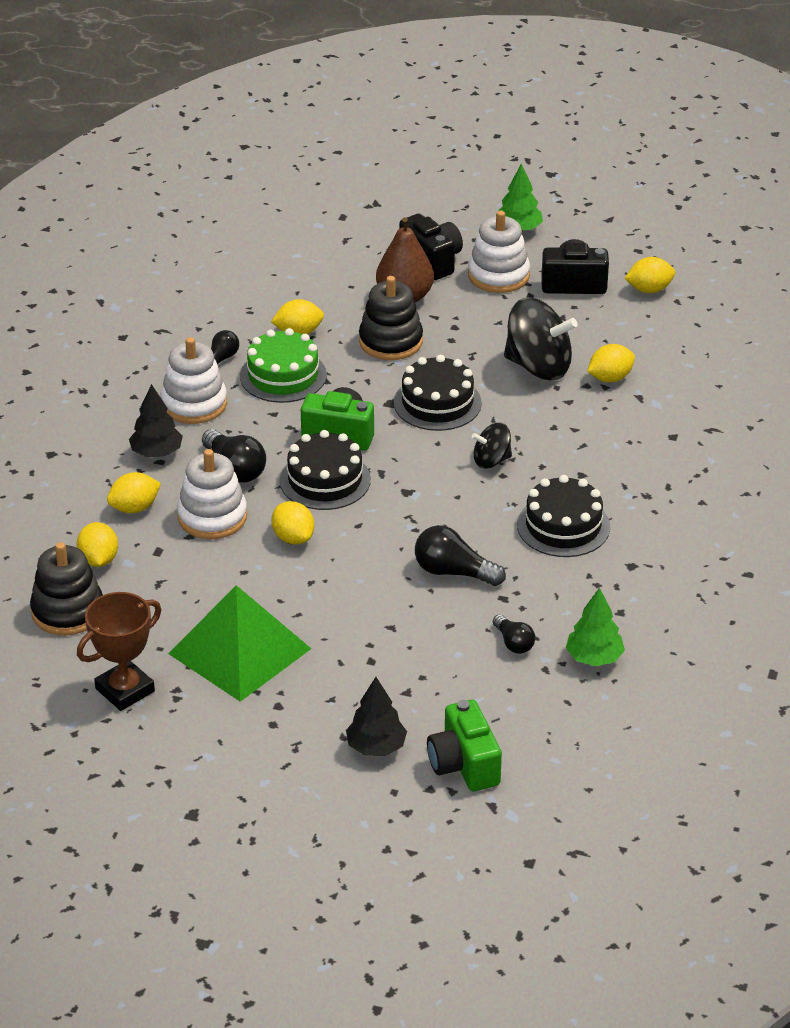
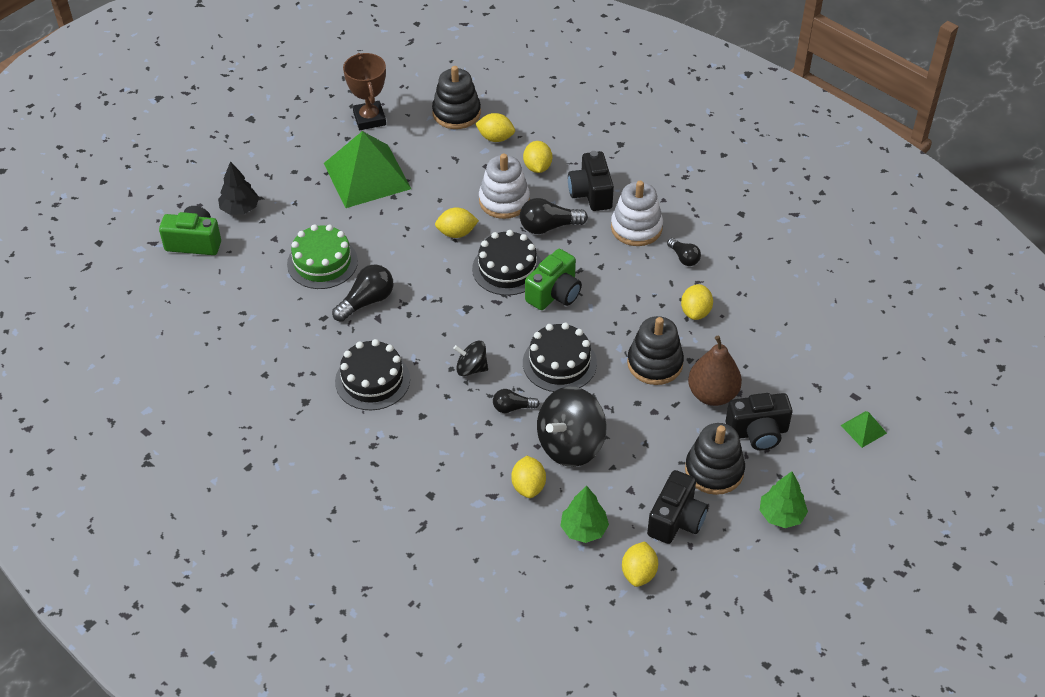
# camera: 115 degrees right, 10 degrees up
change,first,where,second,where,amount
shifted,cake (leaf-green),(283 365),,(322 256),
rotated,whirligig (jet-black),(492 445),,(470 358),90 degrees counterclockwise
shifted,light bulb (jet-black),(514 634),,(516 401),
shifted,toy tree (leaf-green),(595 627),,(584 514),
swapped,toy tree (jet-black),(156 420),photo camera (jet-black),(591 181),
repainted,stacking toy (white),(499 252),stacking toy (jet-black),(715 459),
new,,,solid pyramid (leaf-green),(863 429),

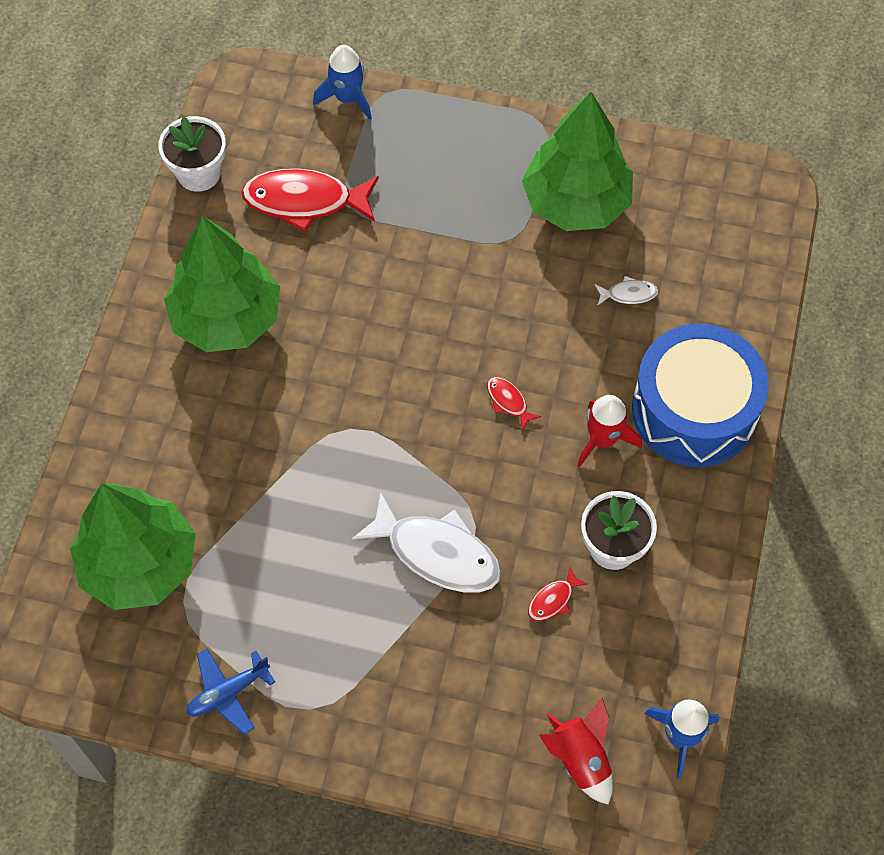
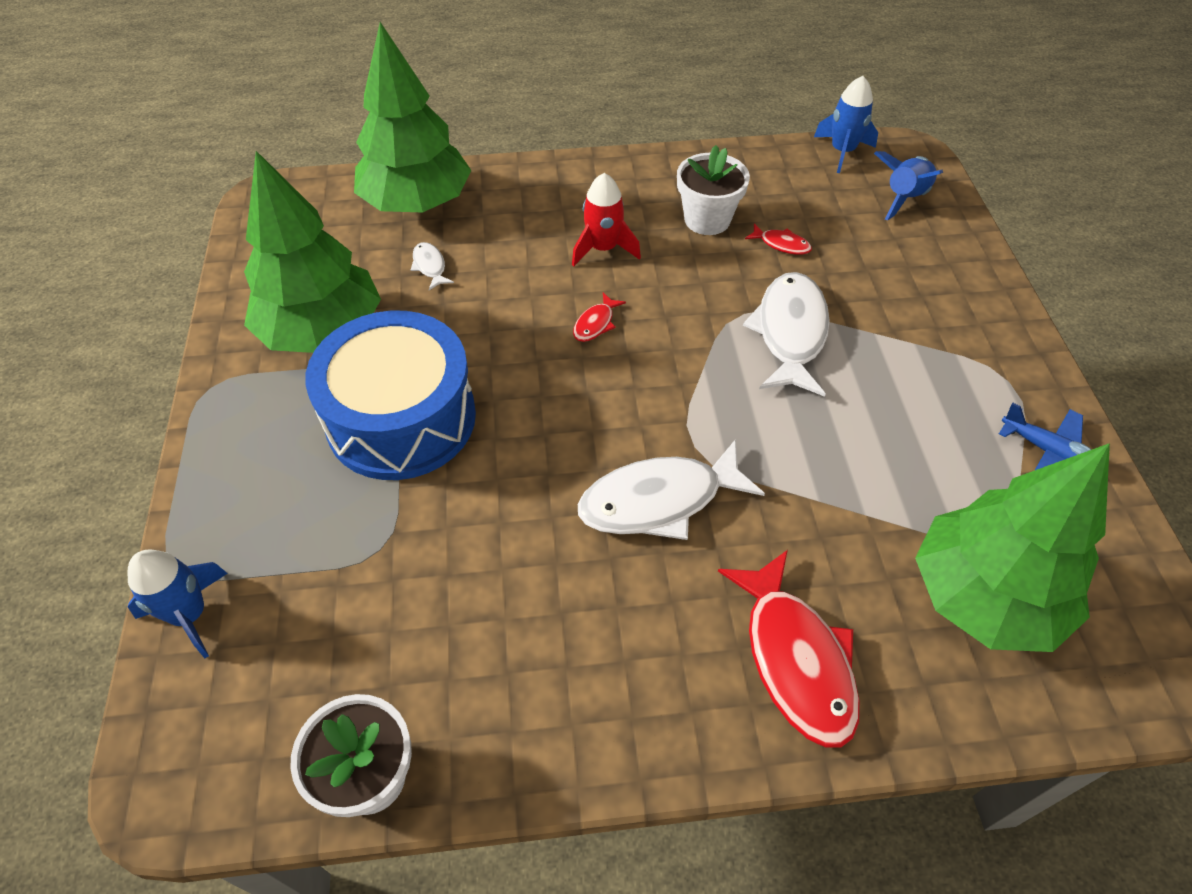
# camera: 110 degrees left, 10 degrees down
change,first,where,second,where,amount
shifted,snare drum (cobalt),(700 395),,(390 395),
shifted,toy tree (leaf-green),(222 284),,(413 117),
new,,,toy fish (white),(671 490),
shifted,toy fish (scarlet),(310 200),,(789 649),
repainted,toy rocket (scarlet),(576 751),toy rocket (cobalt),(908 185),

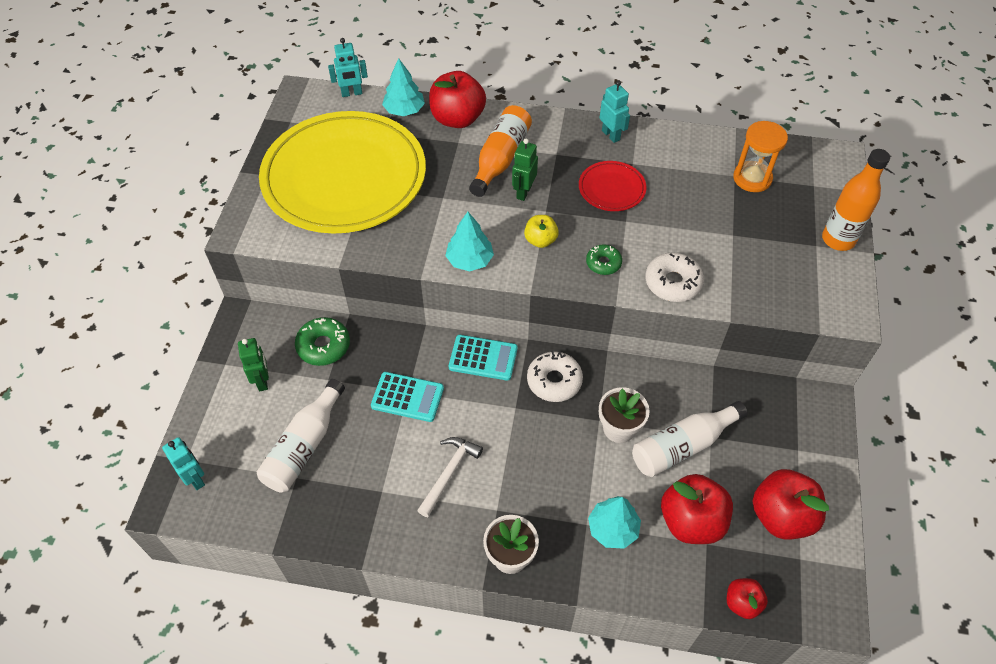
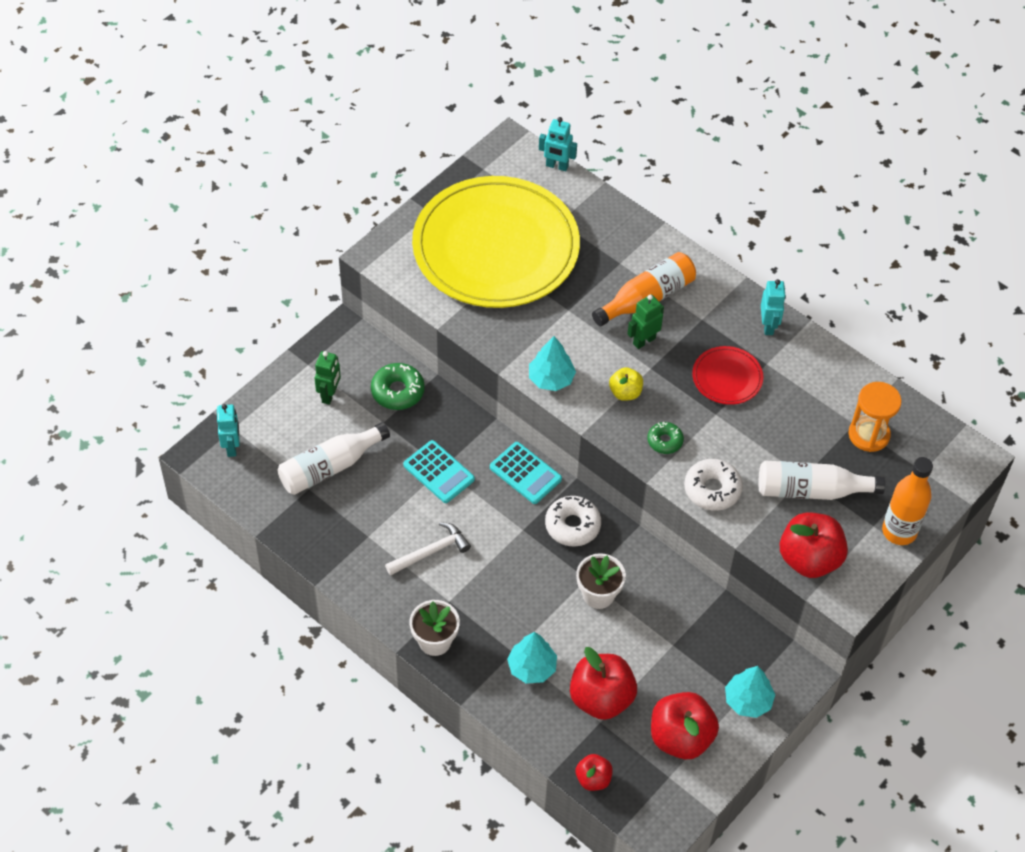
# camera: 30 degrees right, 0 degrees up
change,first,where,second,where,amount
shifted,toy tree (aqua),(403 87),,(750 692),
shifted,drink bottle (white),(690 439),,(821 480),
shifted,apple (scarlet),(457 99),,(814 545),

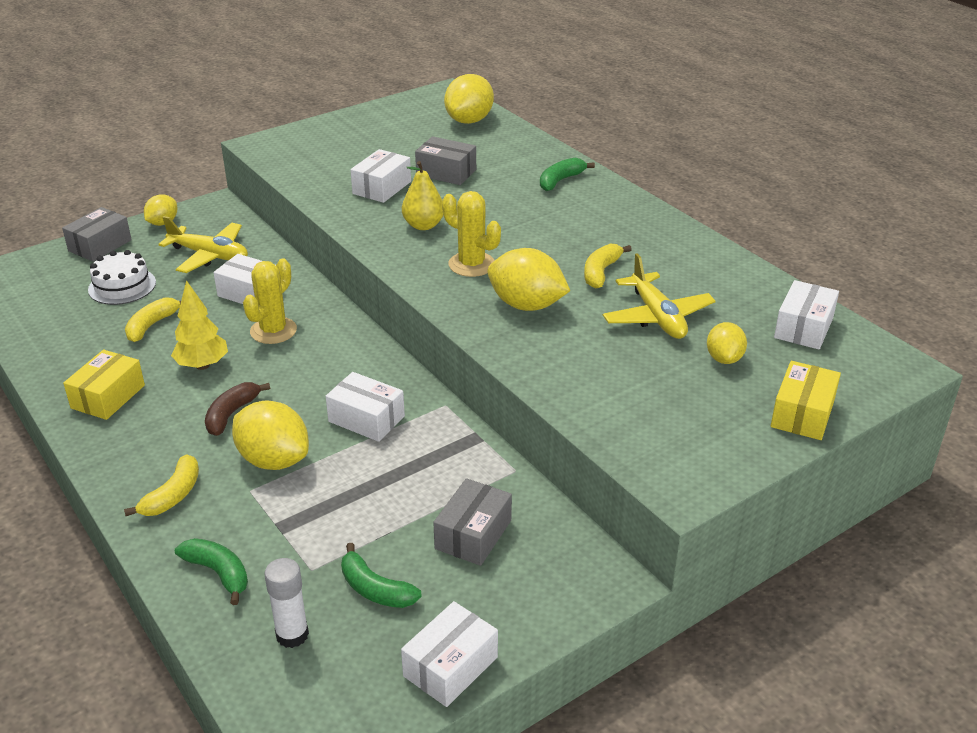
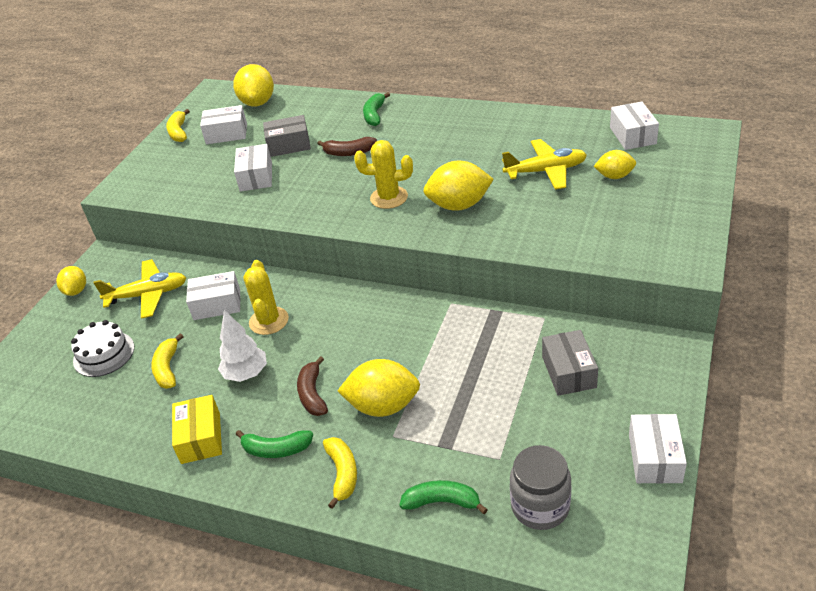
# camera: 30 degrees left, 5 degrees up
change,first,where,second,where,amount
shifted,toy banana (bright yellow),(608 266),,(178 125),
shifted,box (white),(365 407),,(223 124),
repainted,toy tree (bright yellow),(199 325),toy tree (white),(242 346),
shifted,toy banana (leaf-green),(381 575),,(274 444),
new,,,toy banana (brown),(347 146),
rotated,aeroplane (bright yellow),(659 296),,(544 164),45 degrees counterclockwise
swapped,glue stick (white),(286 603),jar (ash-grey),(540 487),
rotated,citrus fruit (bright yellow),(727 343),,(615 164),60 degrees counterclockwise
gone,box (ash-grey),(97 234),,,
gone,pear fruit (bright yellow),(422 195),,,
gone,box (bright yellow),(806 400),,,

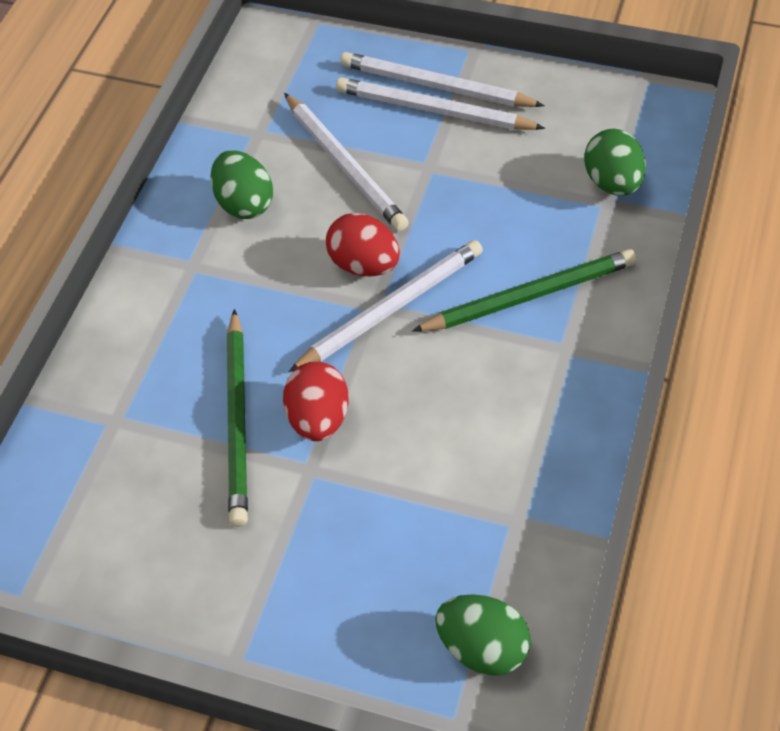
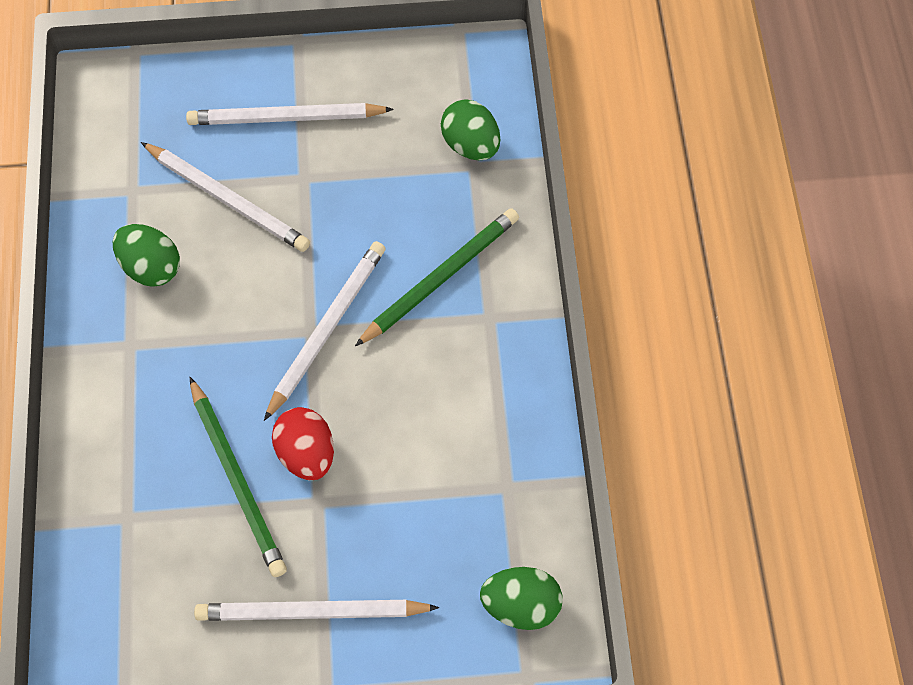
# camera: 25 degrees left, 10 degrees up
change,first,where,second,where,amount
shifted,pencil (white),(442 79),,(316 610),
gone,egg (scarlet),(363 244),,,

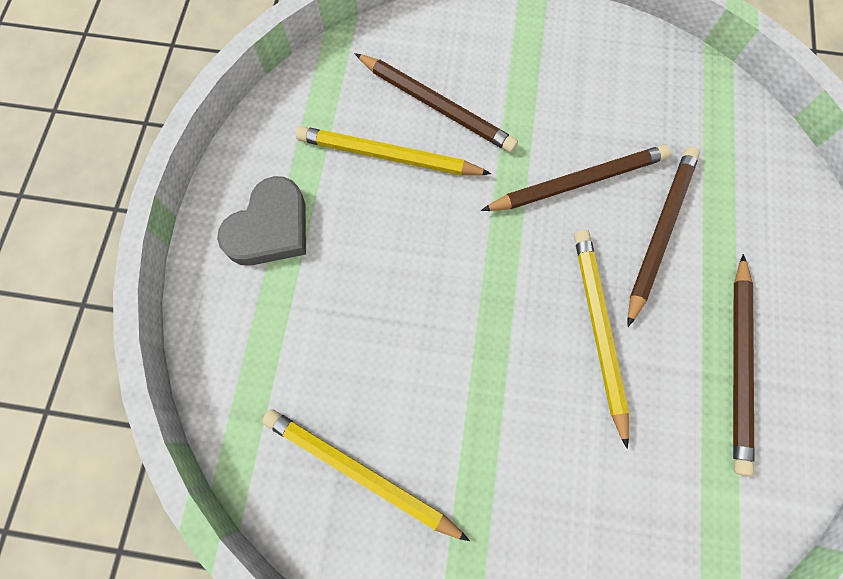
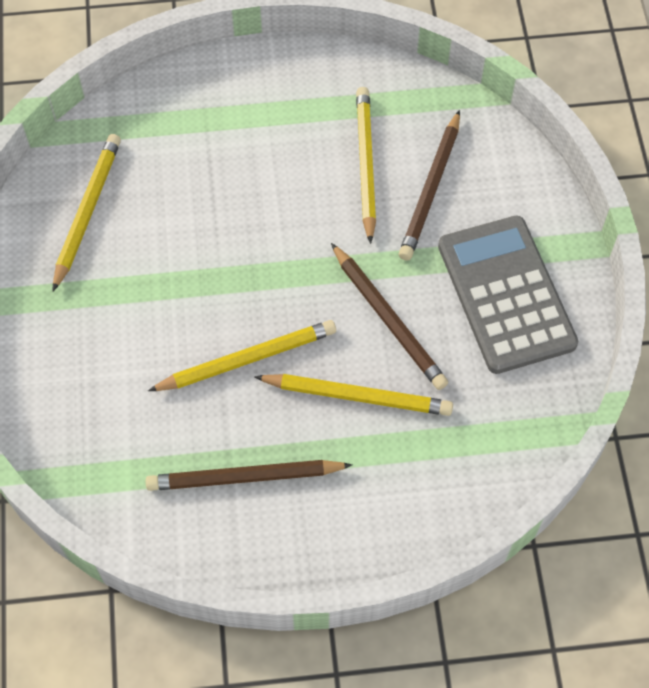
# camera: 75 degrees right, 10 degrees down
change,first,where,second,where,amount
repainted,pencil (brown),(664 237),pencil (bright yellow),(353 395),
new,,,adding machine (ash-grey),(508 295),
gone,heart (ash-grey),(261 221),,,

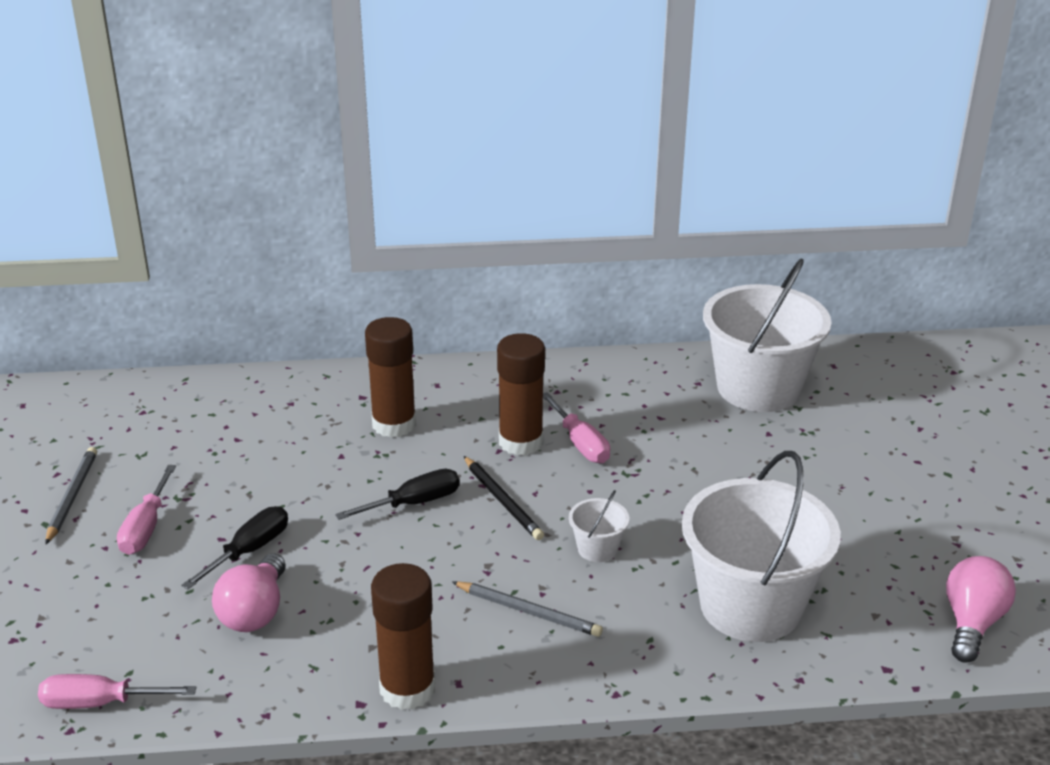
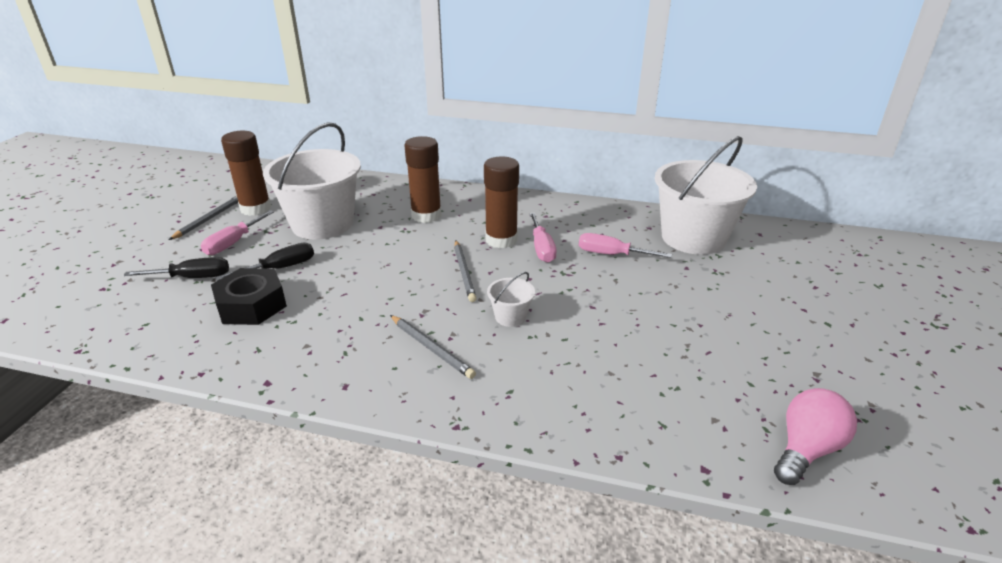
# camera: 20 degrees right, 0 degrees up
change,first,where,second,where,amount
shifted,flat screwdriver (jet-black),(397 494),,(176 267),
swapped,light bulb (rosy),(249 593),nut (jet-black),(249 296),
shifted,glue stick (brown),(403 636),,(246 173),
shifted,pail (white),(761 546),,(312 181),
repainted,pencil (jet-black),(504 498),pencil (ash-grey),(465 271),
shifted,flat screwdriver (rosy),(117 691),,(625 245),

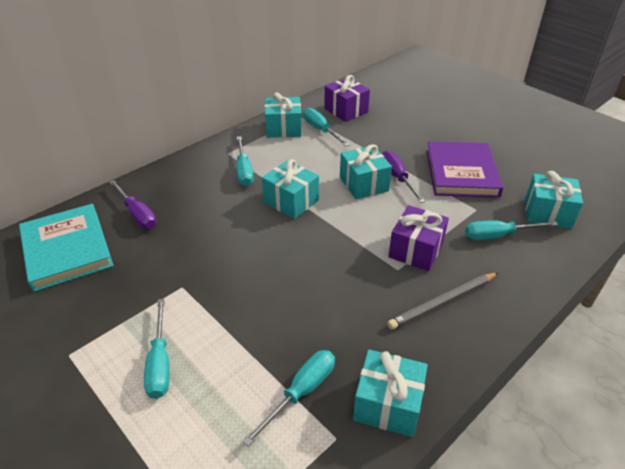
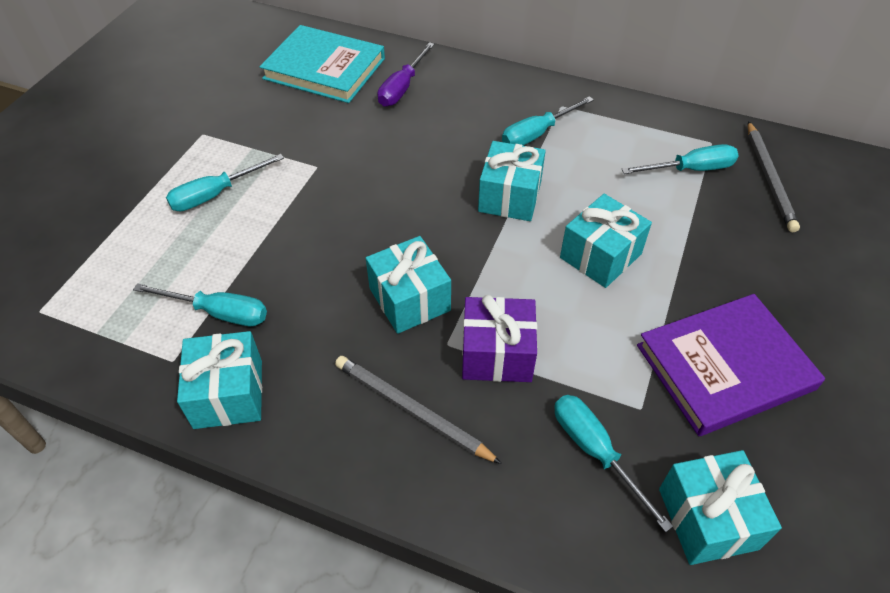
# camera: 65 degrees right, 10 degrees up
change,first,where,second,where,amount
rotated,hardcover (aqua),(66 248),,(322 64),75 degrees clockwise
shifted,gift (aqua),(283 115),,(408 285),
rotated,flat screwdriver (aqua),(326 127),,(680 159),45 degrees clockwise
swapped,gift (violet),(347 98),pencil (ash-grey),(774 176),
gone,flat screwdriver (violet),(403 176),,,

